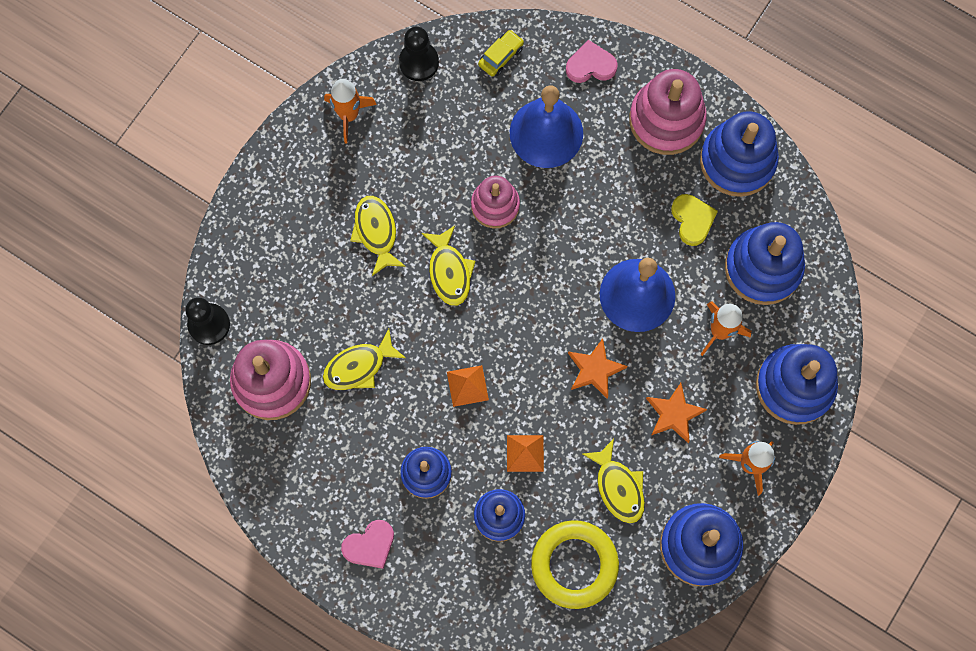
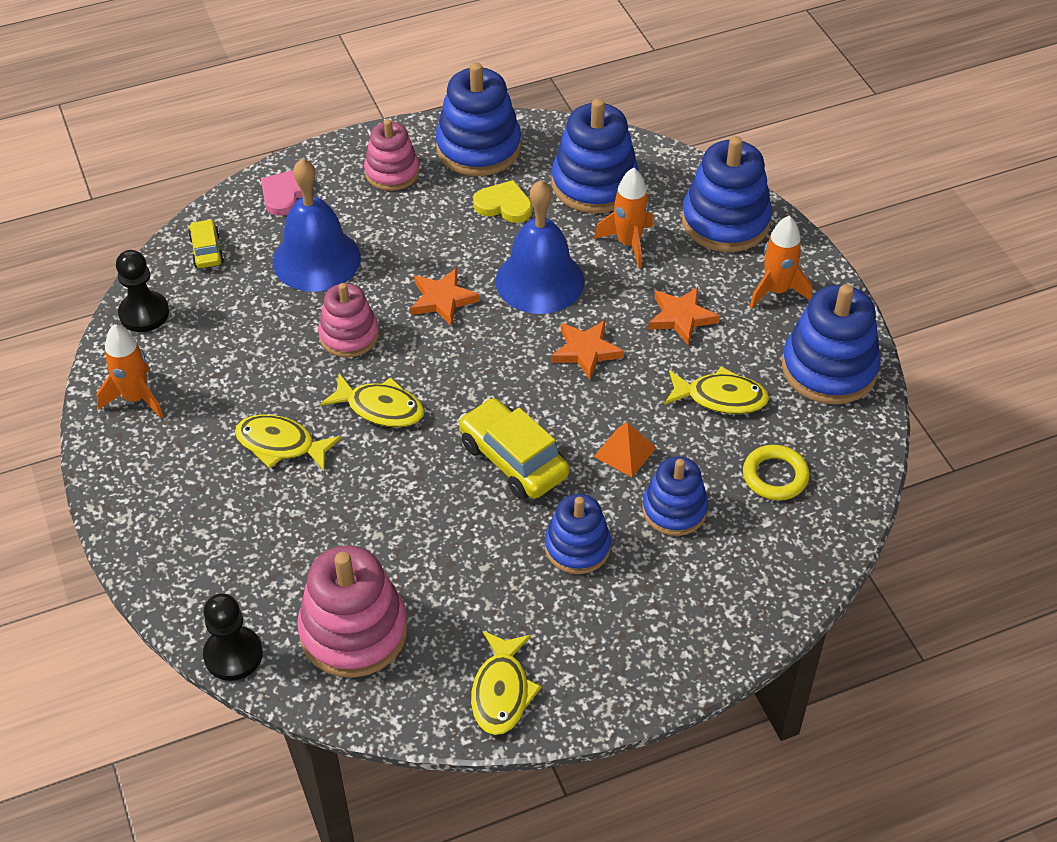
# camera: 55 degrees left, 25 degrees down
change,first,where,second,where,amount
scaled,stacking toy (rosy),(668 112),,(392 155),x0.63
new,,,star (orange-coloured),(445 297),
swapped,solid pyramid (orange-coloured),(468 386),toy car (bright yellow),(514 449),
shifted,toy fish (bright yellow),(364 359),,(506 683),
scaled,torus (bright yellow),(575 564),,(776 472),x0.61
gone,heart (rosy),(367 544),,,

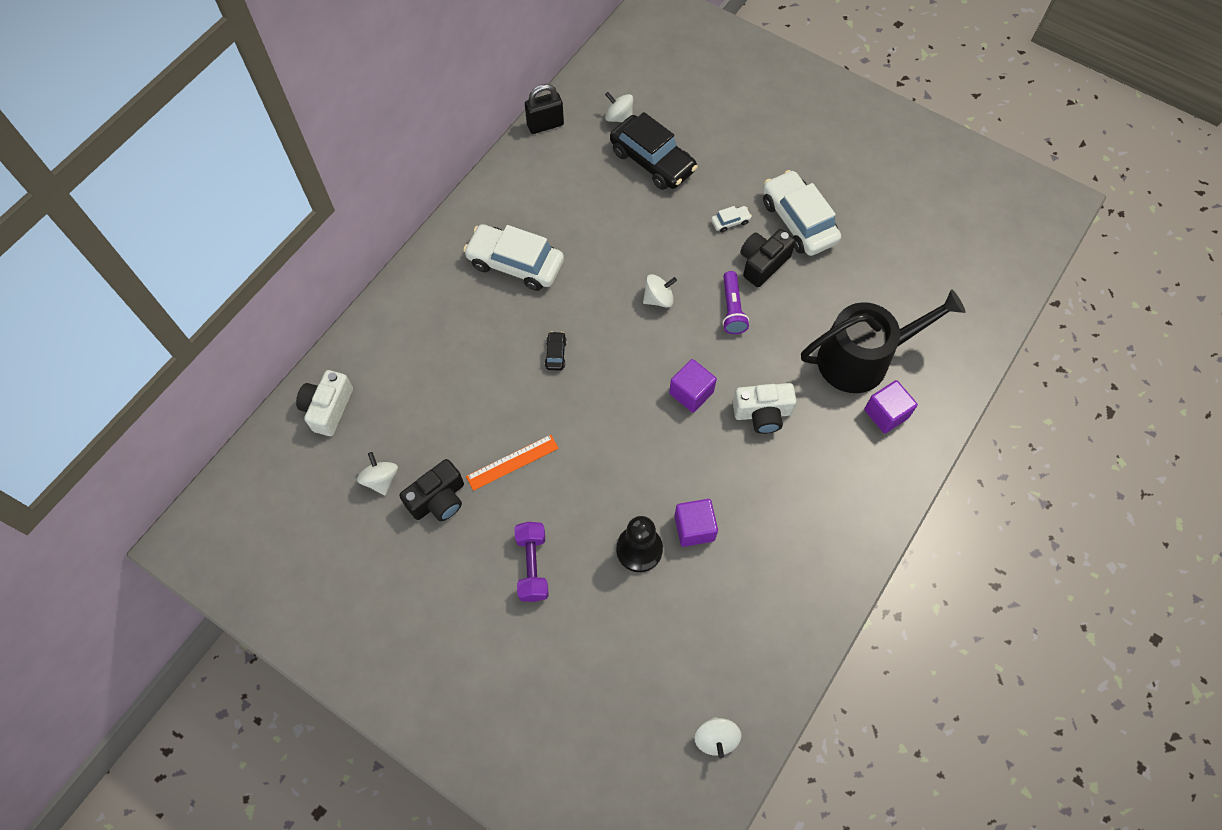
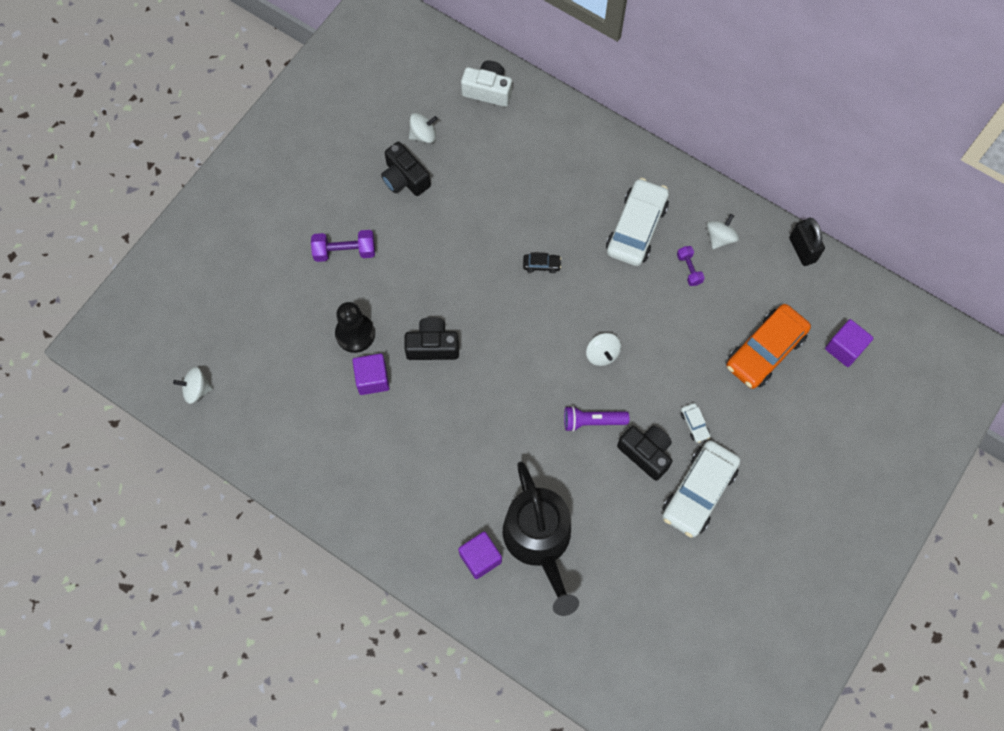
# camera: 90 degrees right, 5 degrees up
change,first,where,second,where,amount
new,,,photo camera (jet-black),(431 338),
rotated,toy car (white),(802 213),,(701 489),150 degrees clockwise
new,,,dumbbell (violet),(691 266),
shifted,whirligig (white),(619 107),,(723 231),
repainted,toy car (jet-black),(653 151),toy car (orange-coloured),(768 346),
shifted,cube (violet),(693 386),,(849 343),
gone,ruler (orange-coloured),(512 463),,,
gone,photo camera (white),(764 408),,,

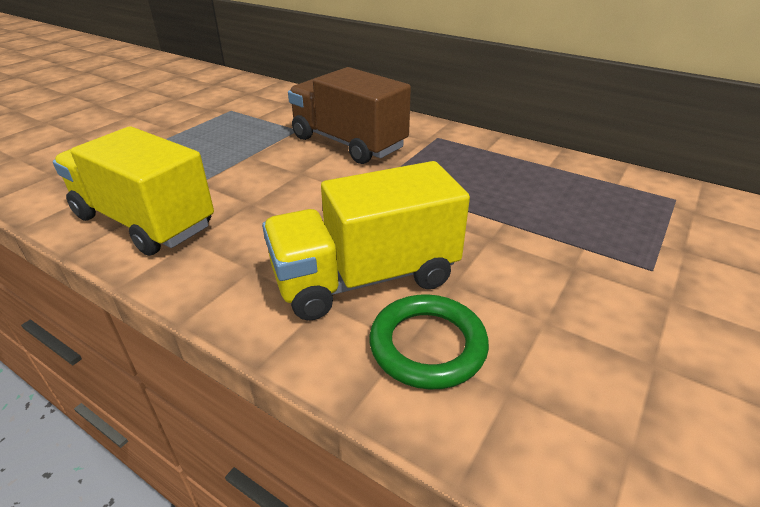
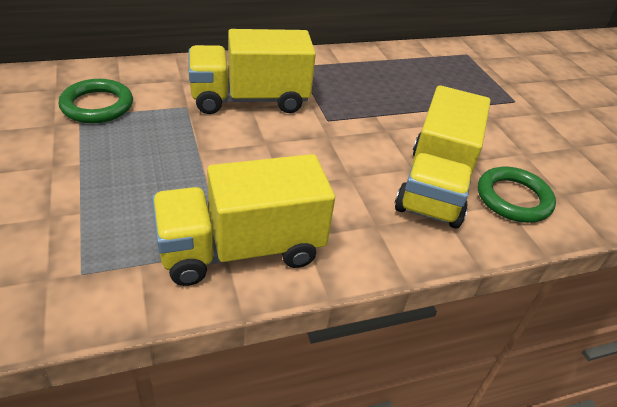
# camera: 55 degrees left, 5 degrees up
change,first,where,second,where,amount
new,,,torus (leaf-green),(96 101),
repainted,truck (brown),(349 115),truck (bright yellow),(252 71),

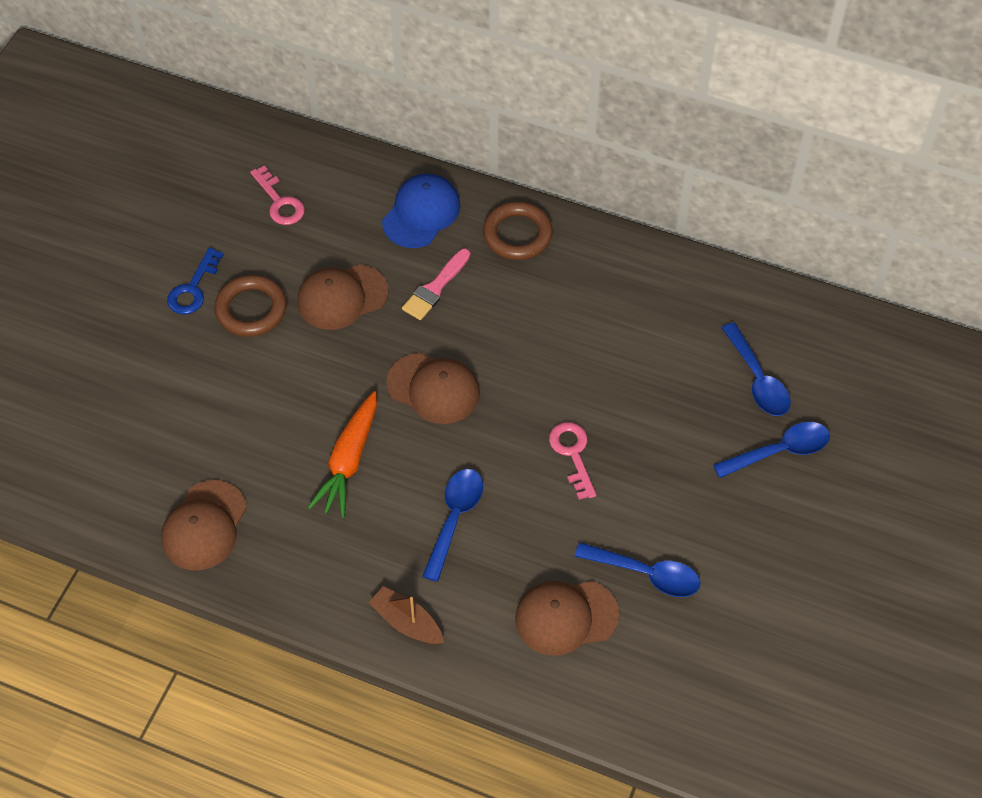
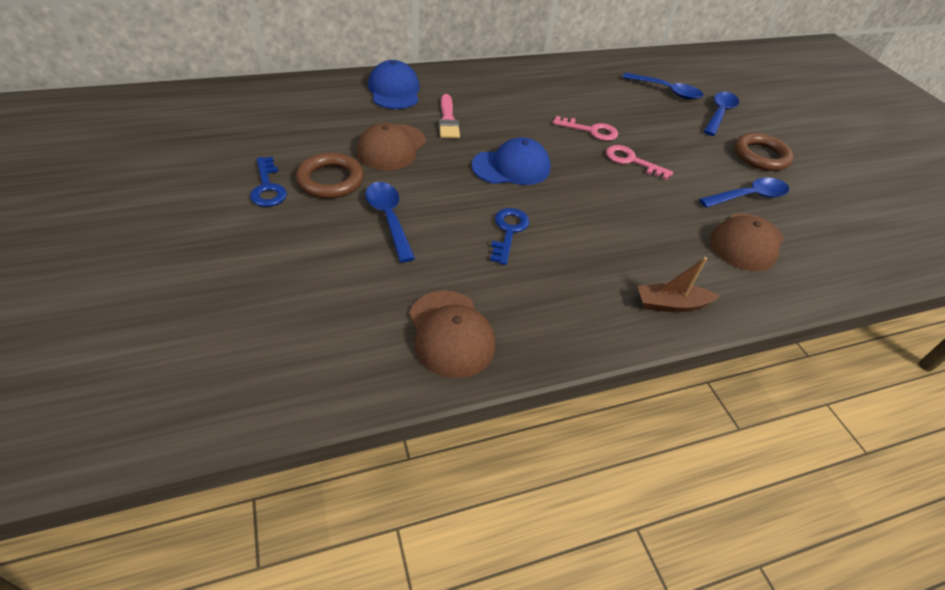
# camera: 45 degrees left, 10 degrees down
change,first,where,second,where,amount
shifted,spoon (cobalt),(452 525),,(390 222),
repainted,cap (brown),(433 388),cap (cobalt),(511 161),
swapped,toy carrot (orange-coloured),(342 454),latchkey (cobalt),(510 236),
shifted,latchkey (rosy),(277 195),,(585 128),
shifted,torus (brown),(518 231),,(764 152),

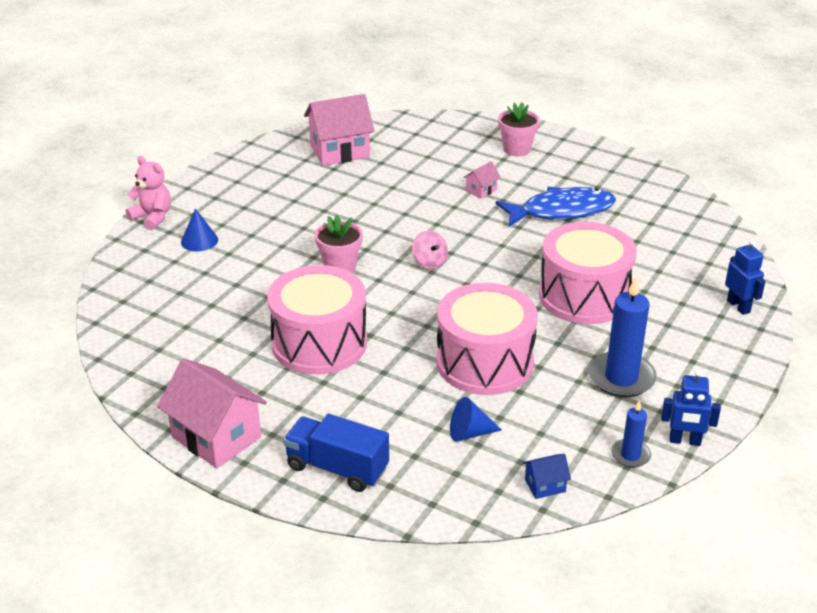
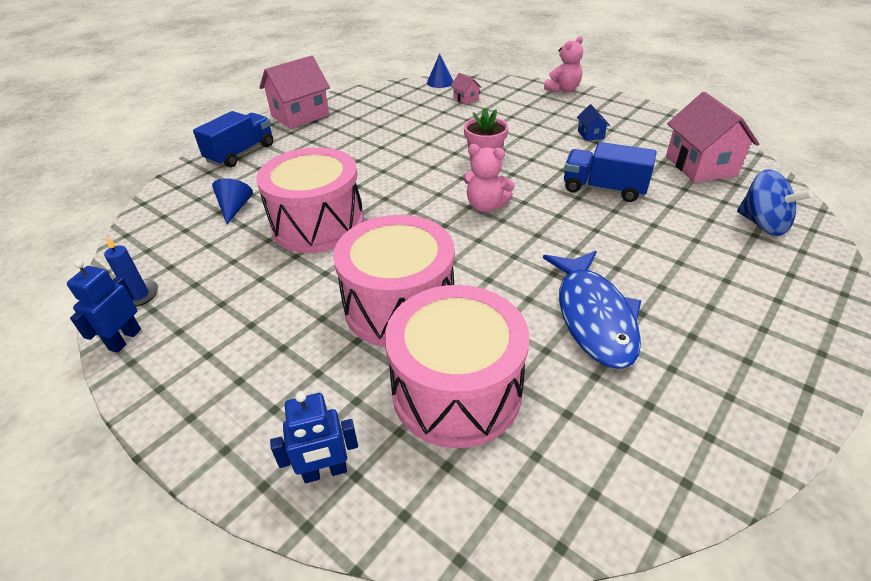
# camera: 100 degrees right, 5 degrees up
change,first,where,second,where,amount
shifted,snare drum (rosy),(317 320),,(457 366),
shifted,cone (cobalt),(199 230),,(440 71),
shifted,cottage (rosy),(482 180),,(466 89),
swapped,whirligig (rosy),(430 250),teddy (rosy),(489 178),
new,,,truck (cobalt),(610 172),
shifted,cottage (cobalt),(547 476),,(593 123),
new,,,whirligig (cobalt),(775 202),
gone,flower pot (rosy),(519 129),,,
gone,wax candle (cobalt),(622 337),,,

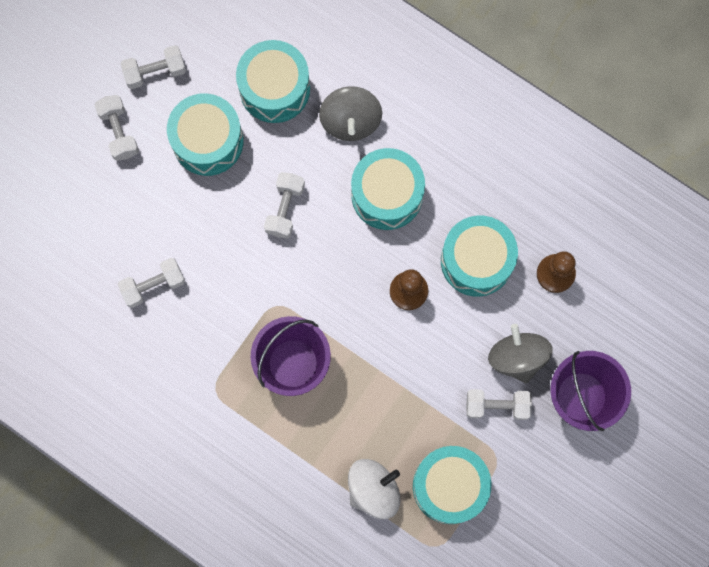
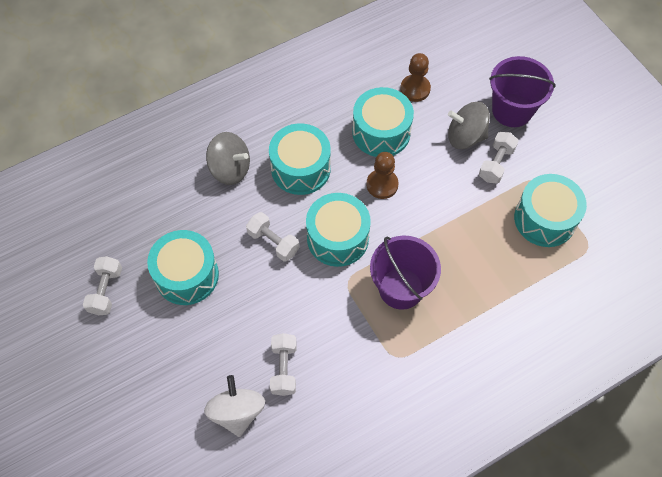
# camera: 65 degrees left, 15 degrees down
change,first,where,second,where,amount
shifted,whirligig (white),(374 489),,(234 406),
shifted,snare drum (aqua),(273 81),,(338 230),
gone,dumbbell (white),(117 128),,,

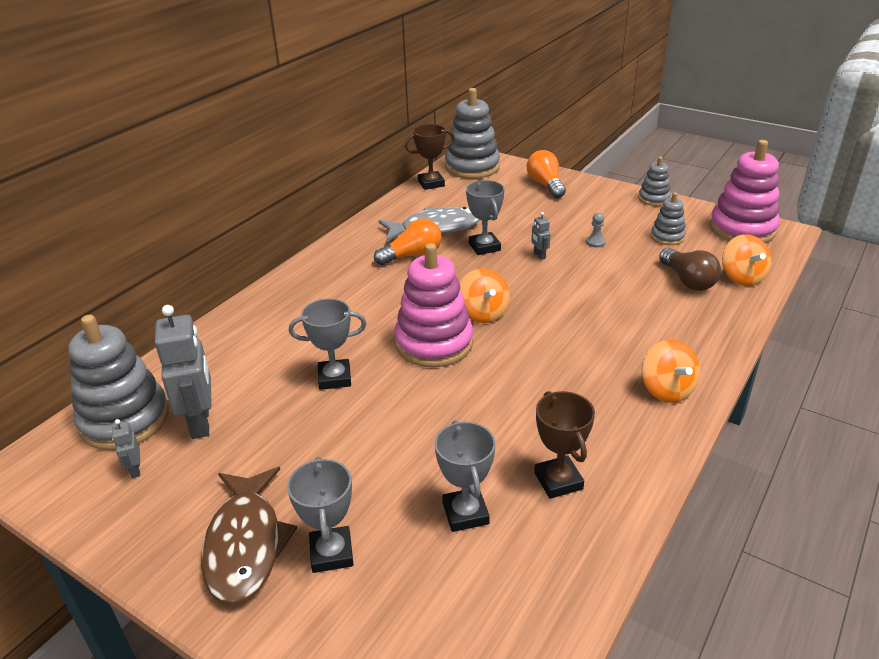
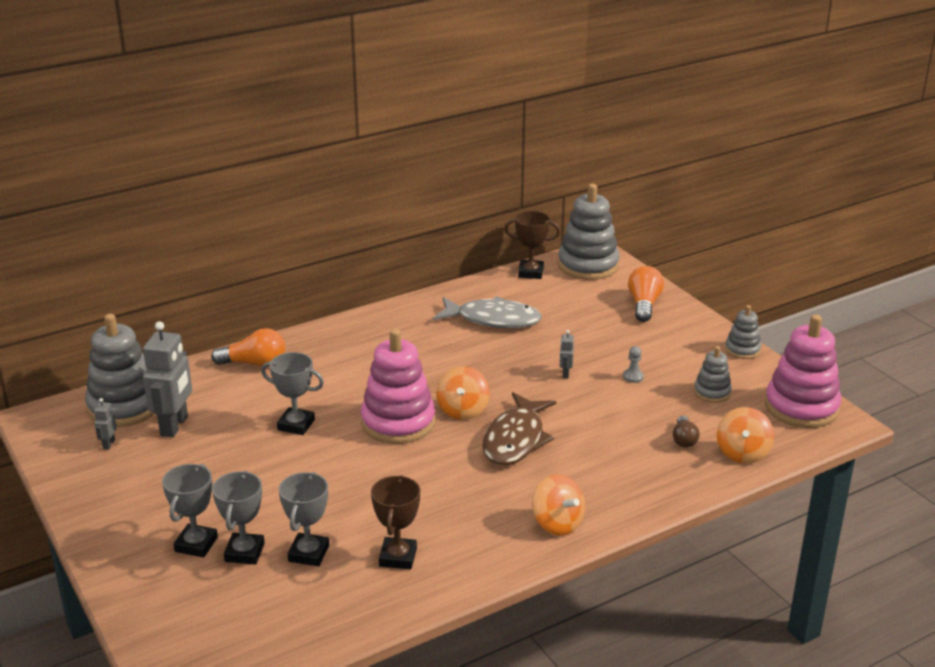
# camera: 25 degrees right, 5 degrees down
change,first,where,second,where,amount
shifted,light bulb (orange-coloured),(408 241),,(248 347),
shifted,trophy (ash-grey),(485 217),,(238 518),
shifted,toy fish (brown),(249 536),,(519 428),
rotated,whirligig (orange-coloured),(671 371),,(558 504),45 degrees counterclockwise
scaled,light bulb (brown),(690 269),,(686 432),x0.62

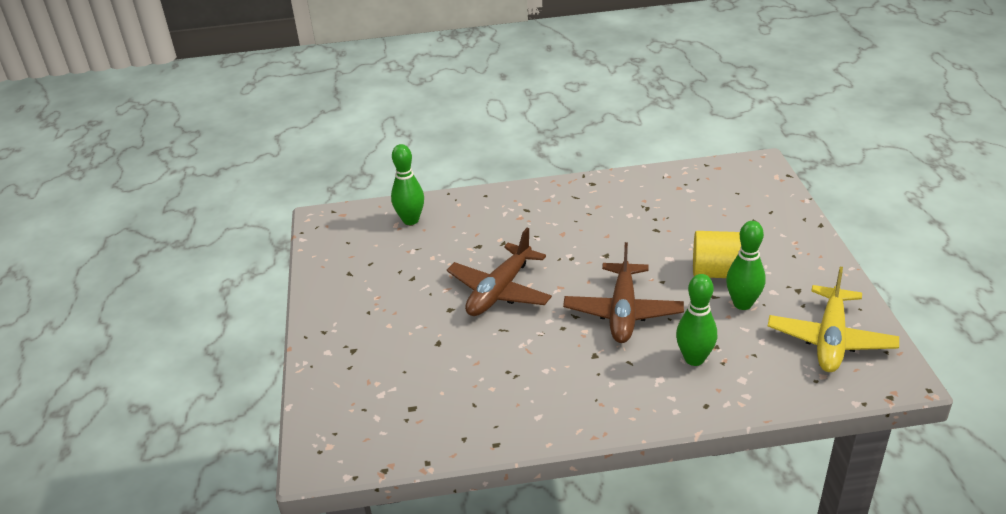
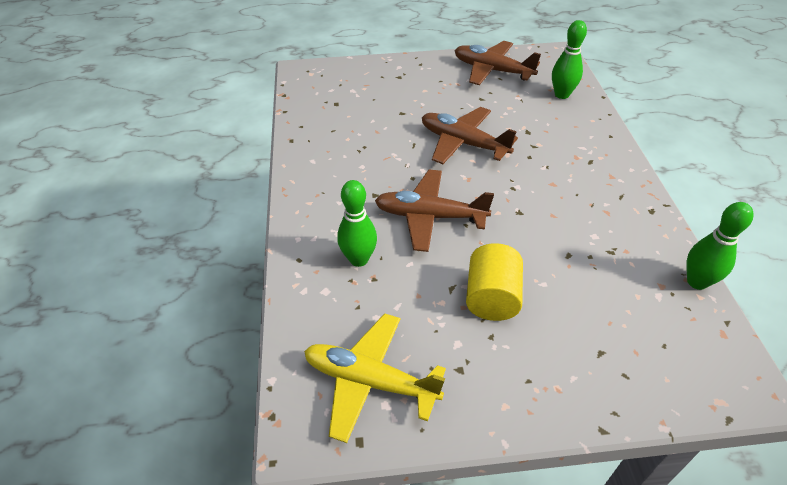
# camera: 90 degrees right, 10 degrees up
change,first,where,second,where,amount
new,,,aeroplane (brown),(498 63),
shifted,tenpin (leaf-green),(746 265),,(720 246),

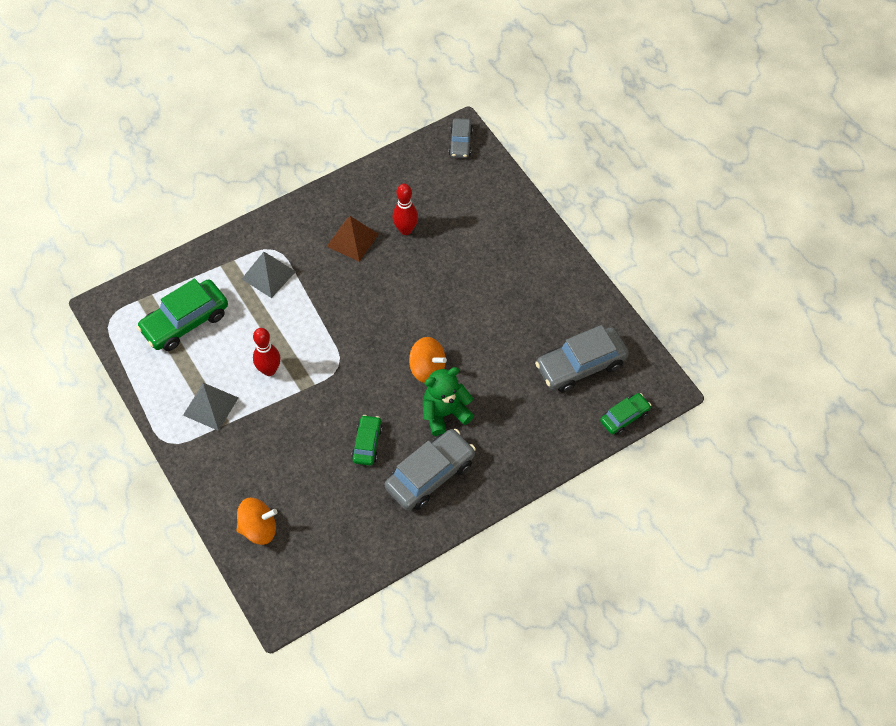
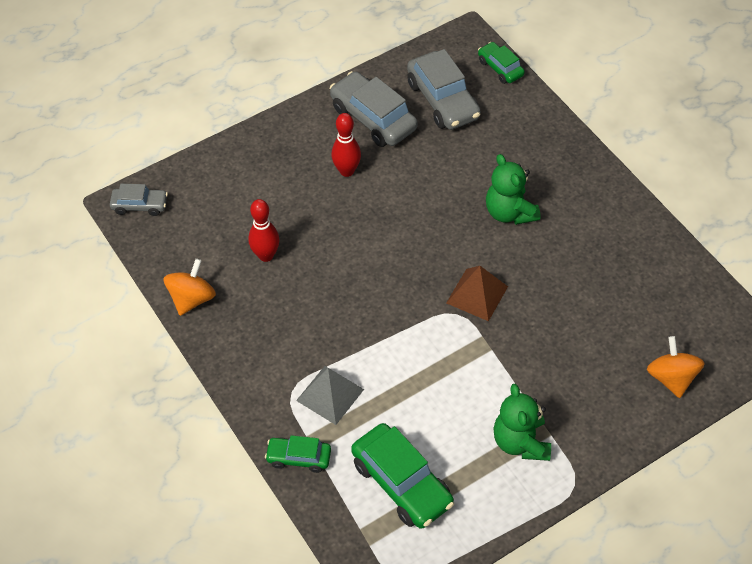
# camera: 90 degrees left, 5 degrees down
change,first,where,second,where,amount
shifted,whirligig (orange-coloured),(428 360),,(189 287),
shifted,toy car (leaf-green),(367 440),,(298 454),
shifted,toy car (ash-grey),(430 469),,(374 109),
shifted,tenpin (scarlet),(266 352),,(346 145),
shifted,solid pyramid (brown),(353 239),,(477 293),
swapped,solid pyramid (ash-grey),(210 407),teddy (leaf-green),(522 422),

